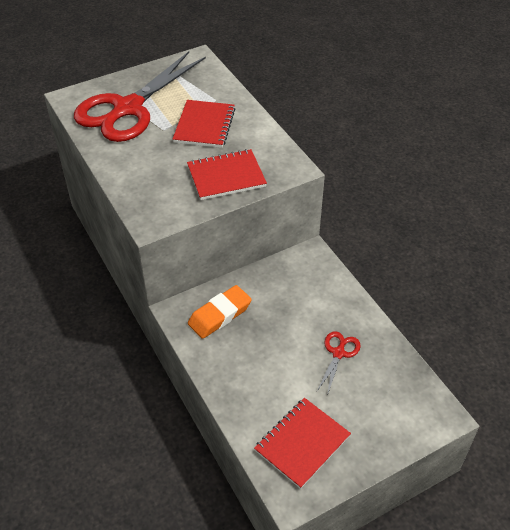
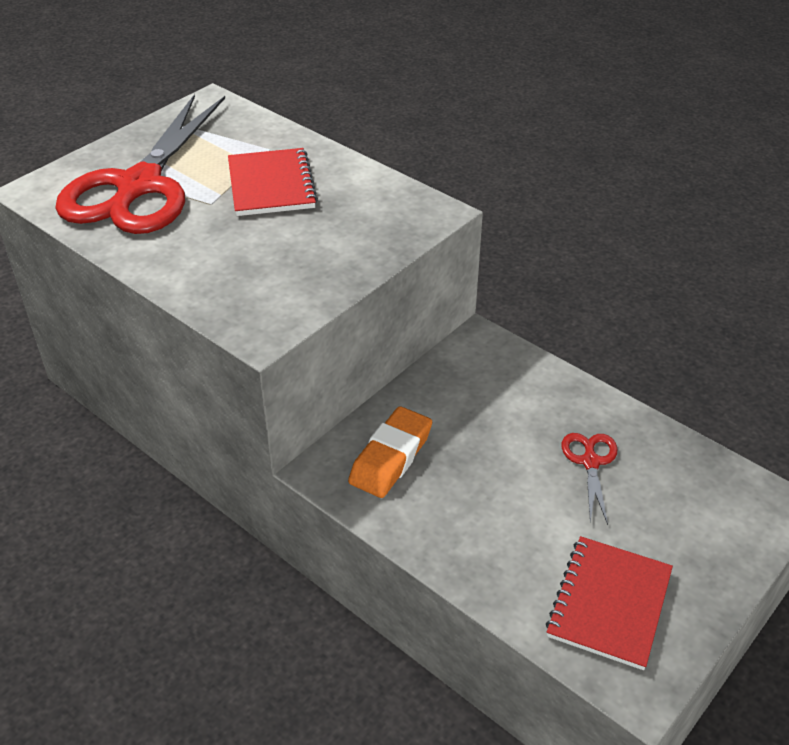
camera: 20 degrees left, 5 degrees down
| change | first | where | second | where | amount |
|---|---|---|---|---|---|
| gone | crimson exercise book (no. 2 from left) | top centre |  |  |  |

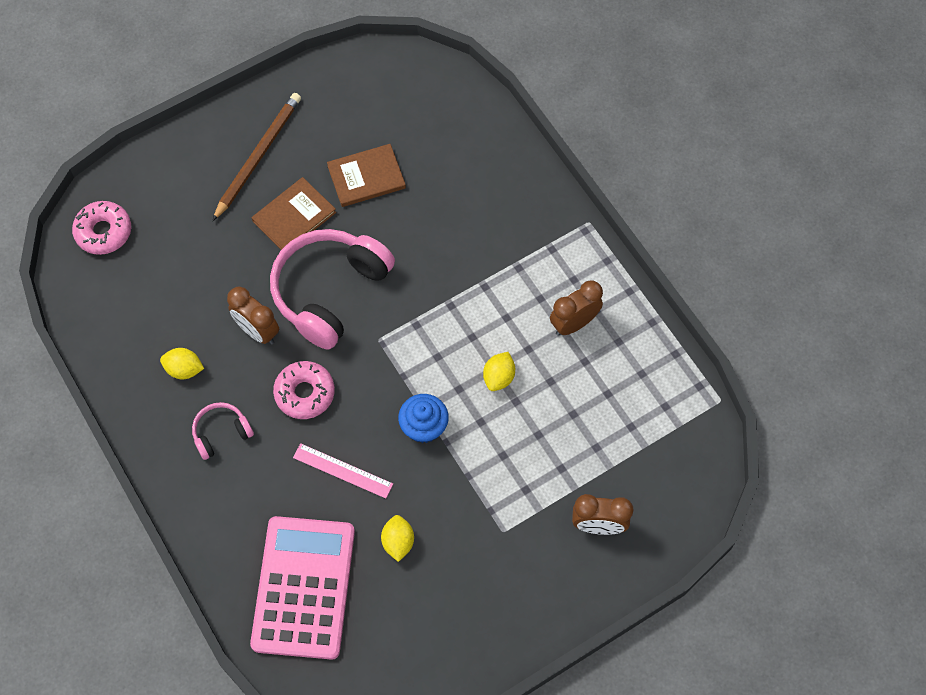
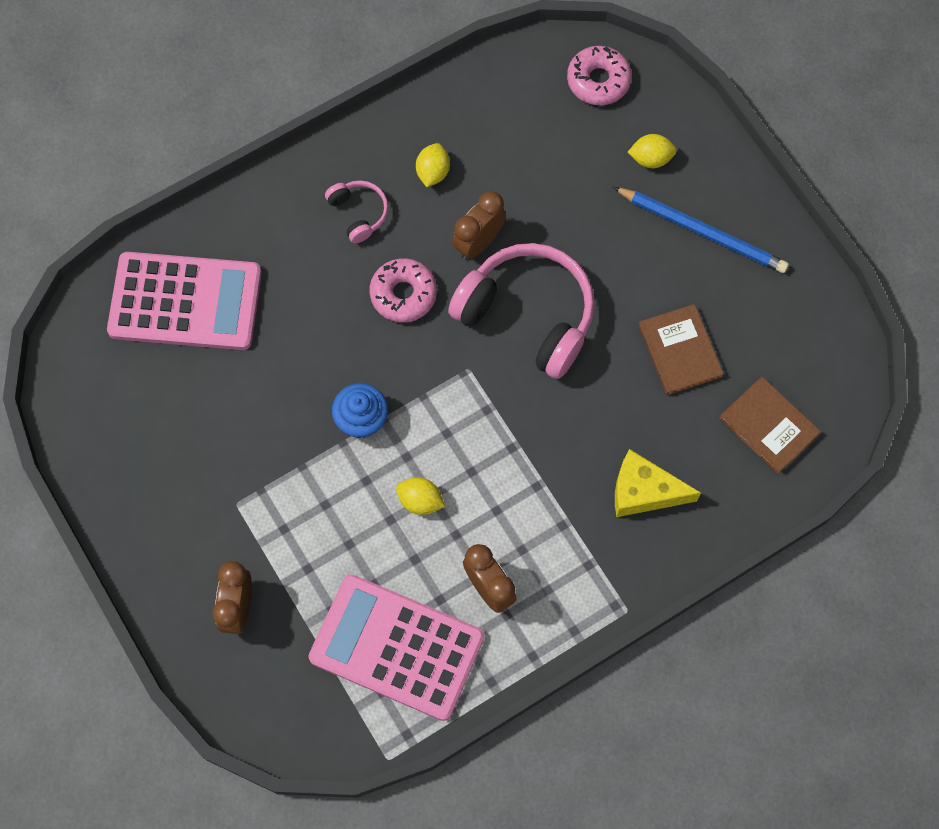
camera: 90 degrees right, 5 degrees up
| change | first | where | second | where | amount |
|---|---|---|---|---|---|
| new |  |  | pink calculator (no. 2 from left) | bottom centre |  |
| repainted | russet wooden pencil | top left | cobalt wooden pencil | top right |  |
| new |  |  | golden cheese wedge | middle right |  |
| shifted | golden citrus fruit (no. 2 from left in the first image) | bottom centre | golden citrus fruit (no. 3 from left) | top right |  |
| shifted | russet hardcover (no. 1 from left in the first image) | top left | russet hardcover (no. 2 from left) | middle right |  |
| gone | pink measuring stick | bottom centre |  |  |  |

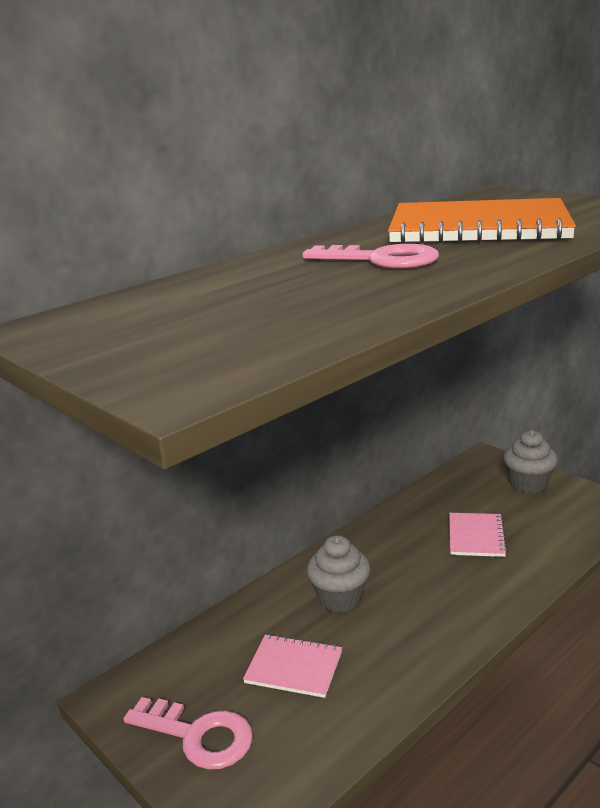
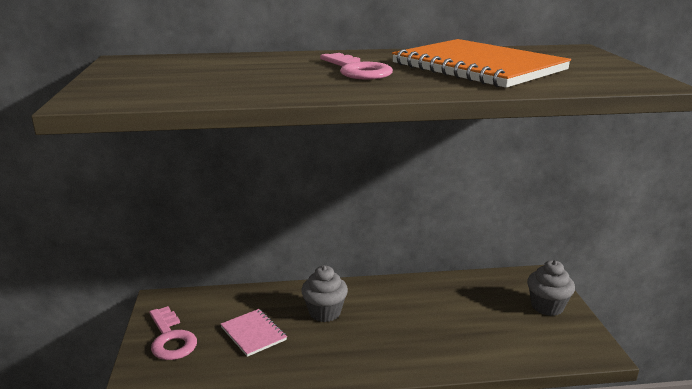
camera: 35 degrees right, 0 degrees up
| change | first | where | second | where | amount |
|---|---|---|---|---|---|
| gone | pink exercise book (no. 2 from left) | middle right |  |  |  |

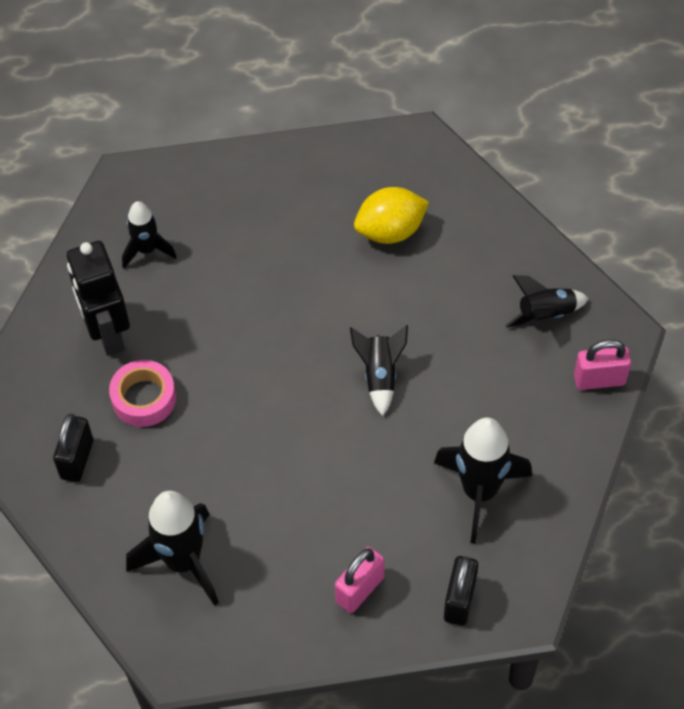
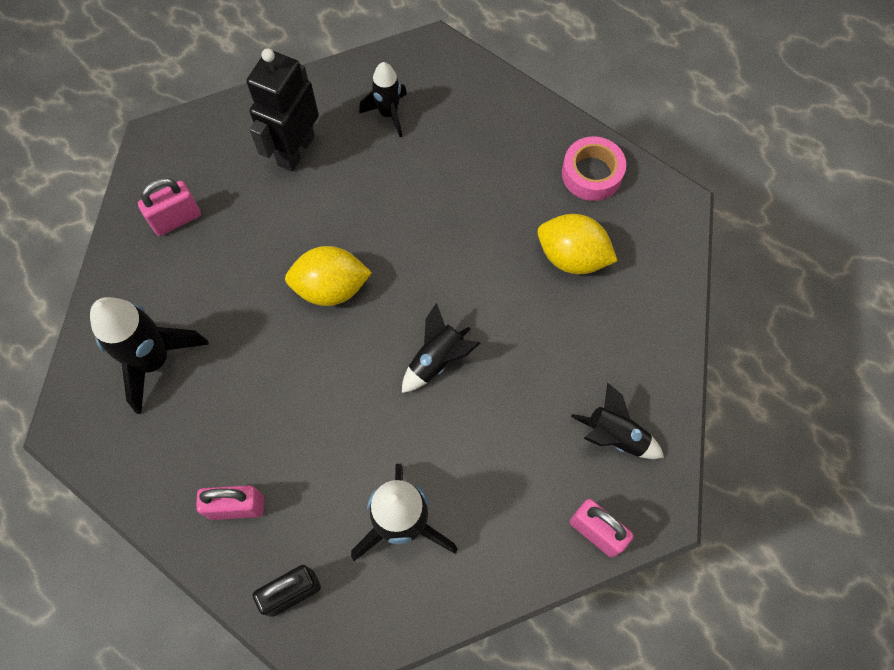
camera: 45 degrees right, 10 degrees up
| change | first | where | second | where | amount |
|---|---|---|---|---|---|
| repainted | jet-black lock (no. 1 from left) | middle left | pink lock (no. 1 from left) | top left |  |
| new |  |  | golden citrus fruit (no. 1 from left) | centre |  |
| shifted | pink tape | middle left |  | top centre |  |

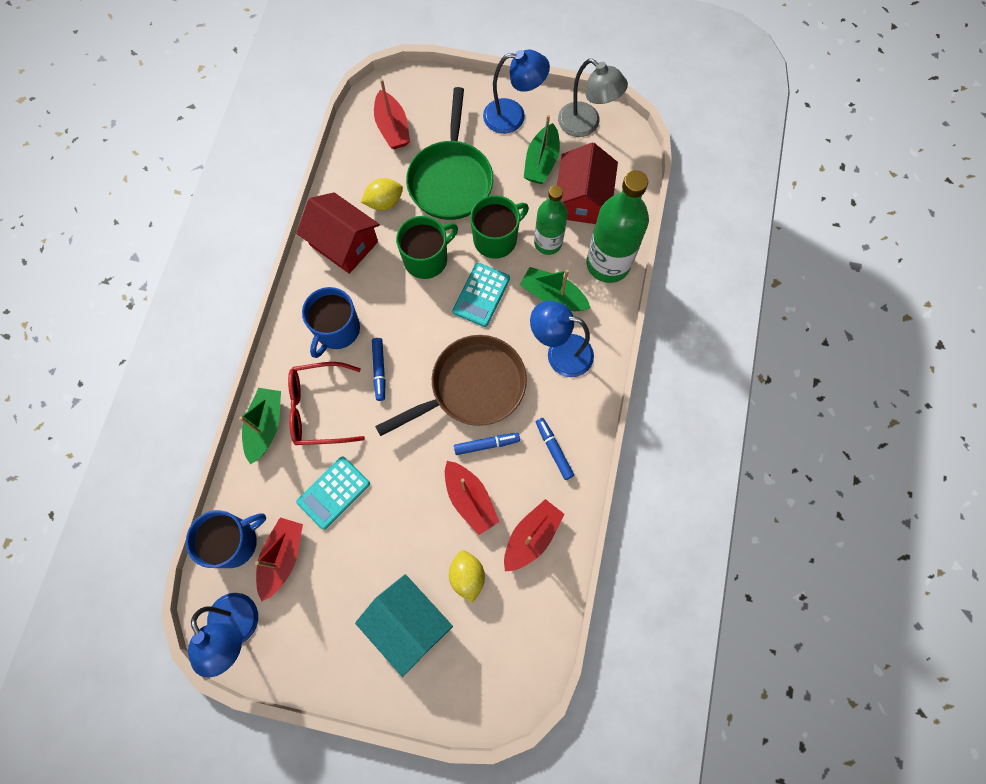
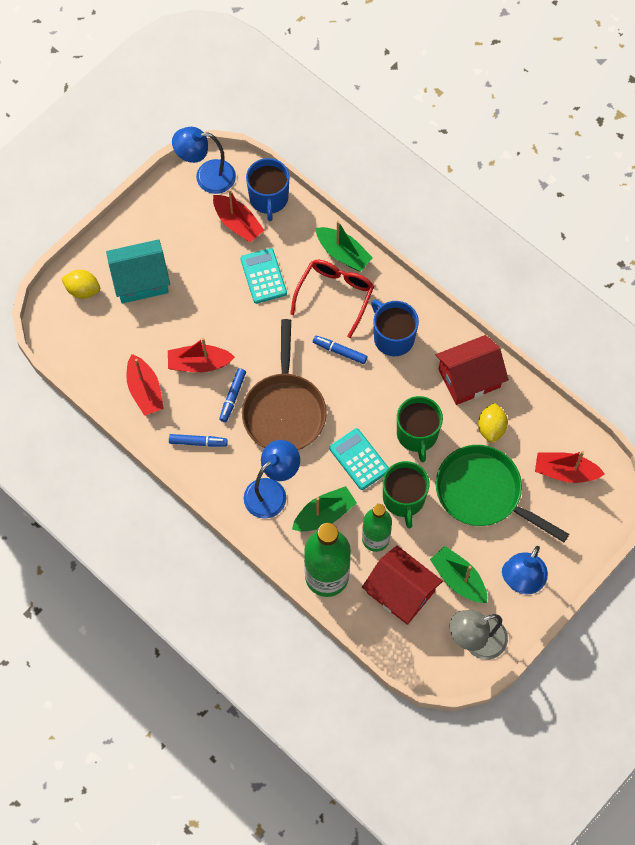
camera: 120 degrees right, 5 degrees down
| change | first | where | second | where | amount |
|---|---|---|---|---|---|
| shifted | golden citrus fruit (no. 2 from left in the first image) | bottom centre | golden citrus fruit (no. 1 from left) | middle left |  |

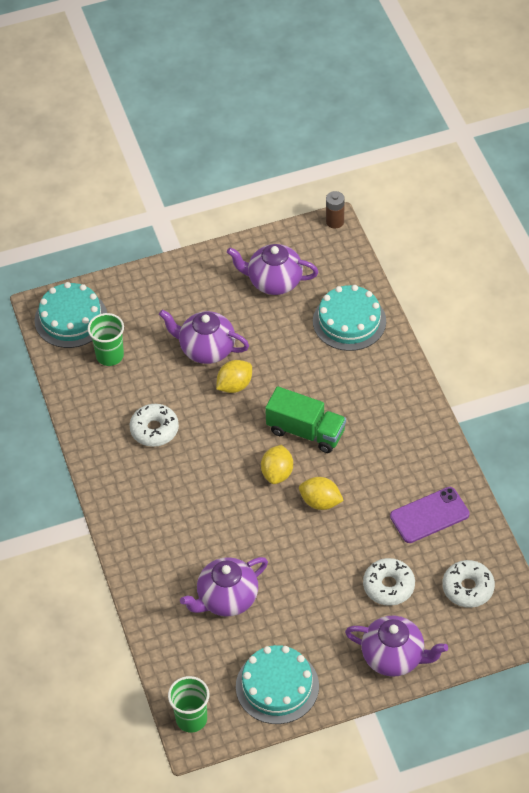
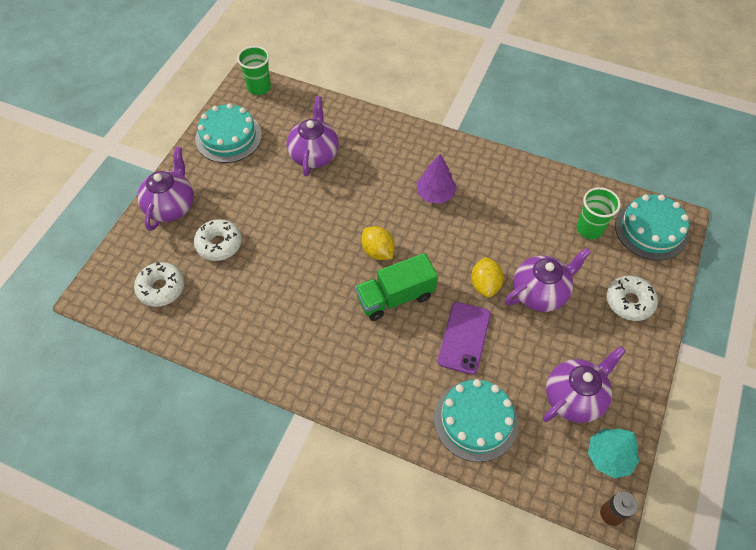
camera: 130 degrees right, 5 degrees up
| change | first | where | second | where | amount |
|---|---|---|---|---|---|
| rotated | royal purple teapot (no. 4 from left in the first image) | bottom right | royal purple teapot (no. 1 from left) | middle left | 135 degrees clockwise |
| new |  |  | royal purple tree | top centre |  |
| shifted | royal purple smartphone | middle right |  | centre |  |
| new |  |  | teal tree | bottom right |  |
| shifted | white donut (no. 1 from left in the first image) | middle left | white donut (no. 3 from left) | middle right |  |
| gone | golden citrus fruit (no. 3 from left) | centre |  |  |  |

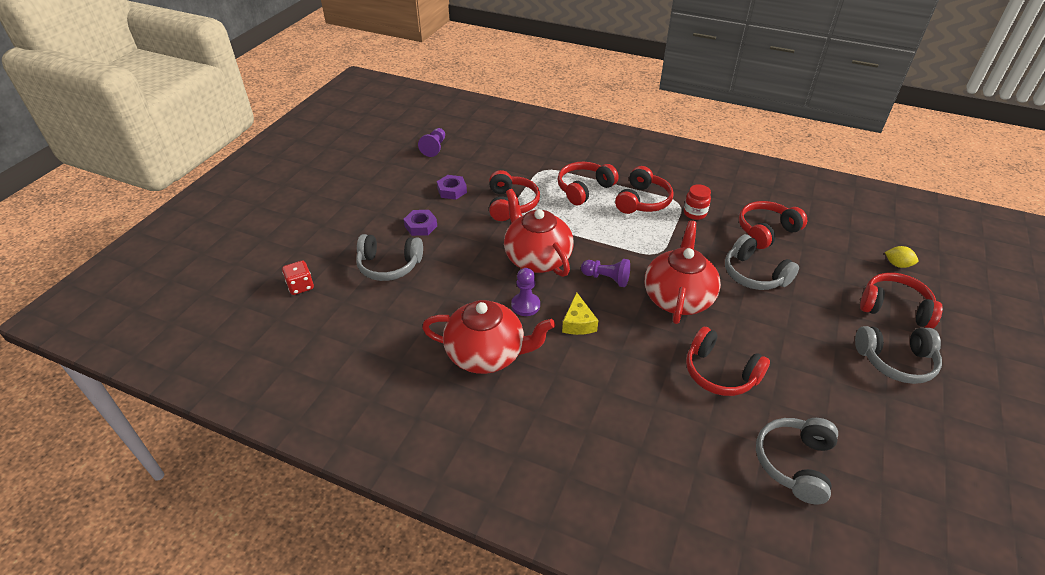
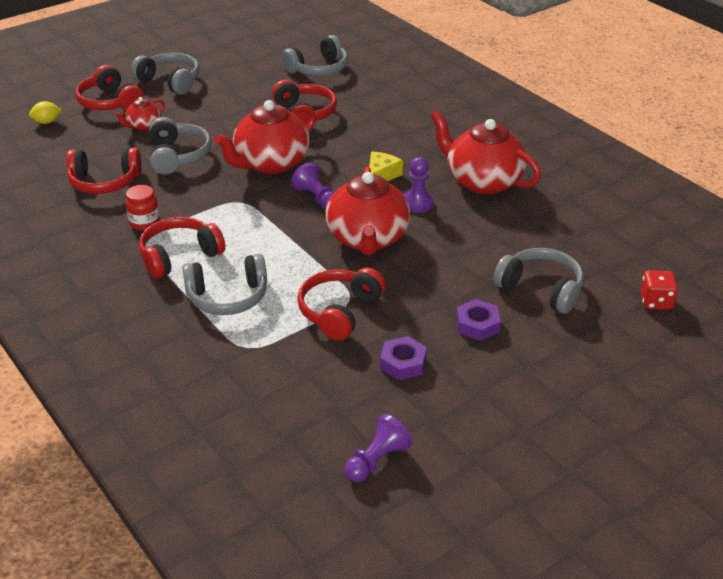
camera: 150 degrees left, 5 degrees down
| change | first | where | second | where | amount |
|---|---|---|---|---|---|
| rotated | golden citrus fruit | middle right |  | top left | 75 degrees counterclockwise |
| new |  |  | crimson teapot (no. 1 from left) | top left |  |
| repainted | crimson headphones (no. 2 from left) | top centre | grey headphones (no. 3 from left) | middle left |  |

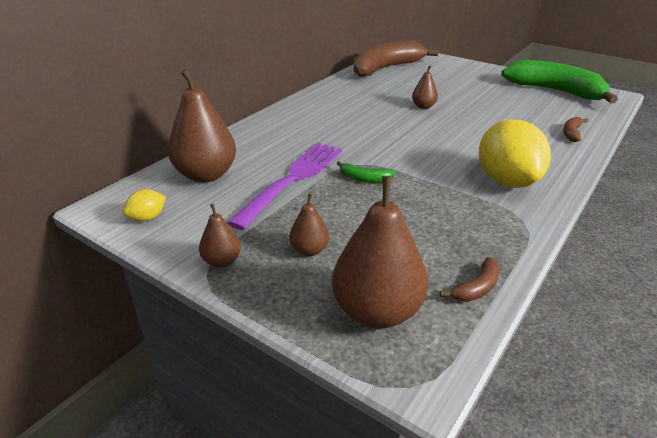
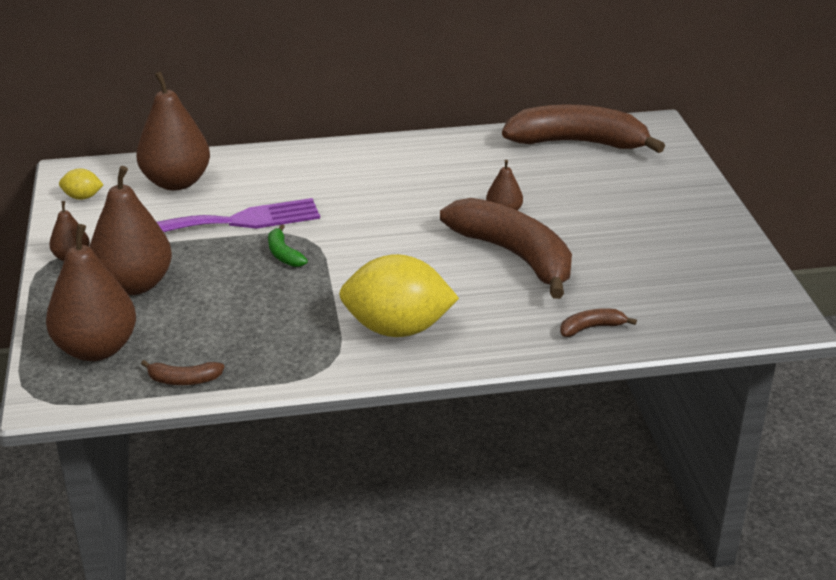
camera: 45 degrees right, 0 degrees up
| change | first | where | second | where | amount |
|---|---|---|---|---|---|
| scaled | russet toy pear (no. 3 from left) | centre |  | middle left | x2.02 |
| rotated | golden citrus fruit (no. 2 from left) | middle right |  | centre | 60 degrees clockwise |
| new |  |  | russet banana (no. 2 from left) | centre |  |
| gone | leaf-green banana (no. 2 from left) | top right |  |  |  |

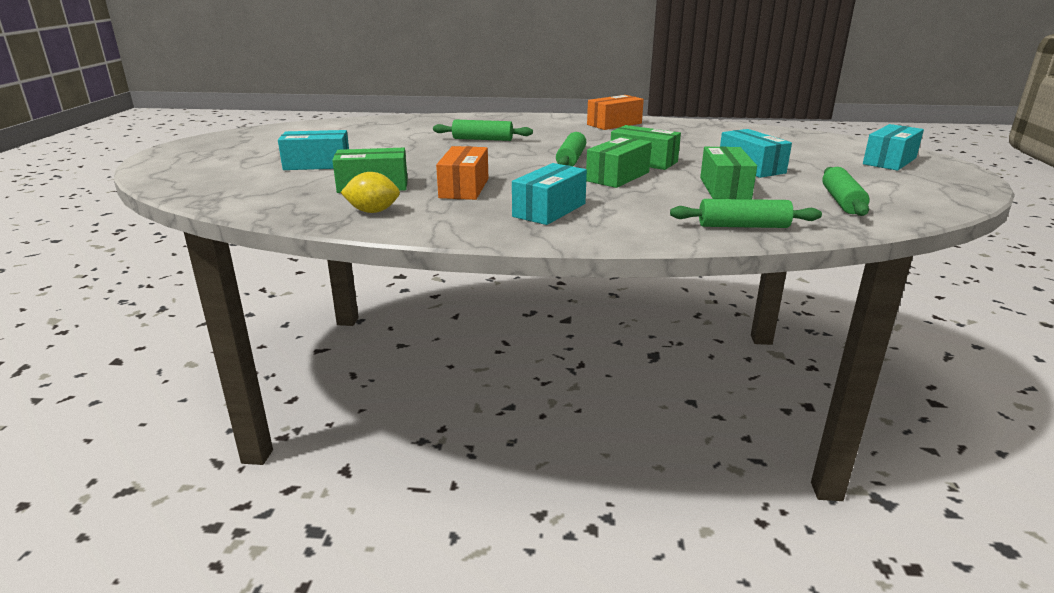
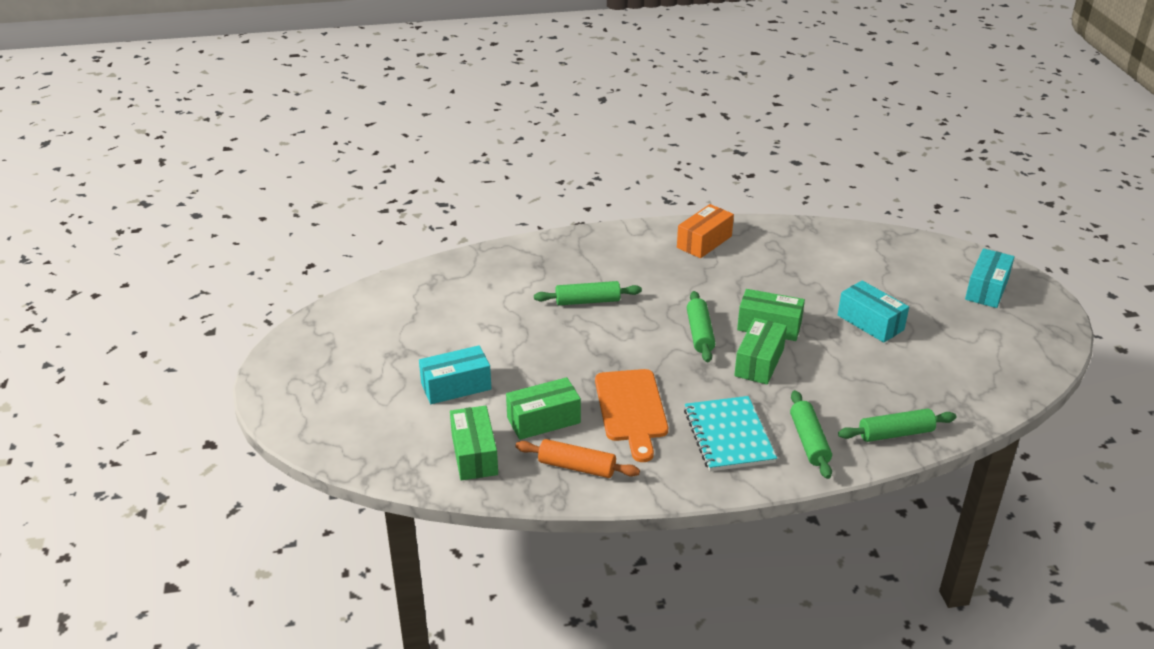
camera: 15 degrees left, 10 degrees up
| change | first | where | second | where | amount |
|---|---|---|---|---|---|
| shifted | leaf-green box (no. 4 from left in the first image) | top right | leaf-green box (no. 1 from left) | bottom centre |  |
| swapped | golden citrus fruit | top centre | orange pastry roller | bottom centre |  |
| swapped | orange box (no. 1 from left) | top centre | orange chopping board | centre |  |
| swapped | teal box (no. 2 from left) | top centre | teal exercise book | bottom centre |  |
| shifted | leaf-green pastry roller (no. 4 from left in the first image) | top right | leaf-green pastry roller (no. 3 from left) | bottom right |  |

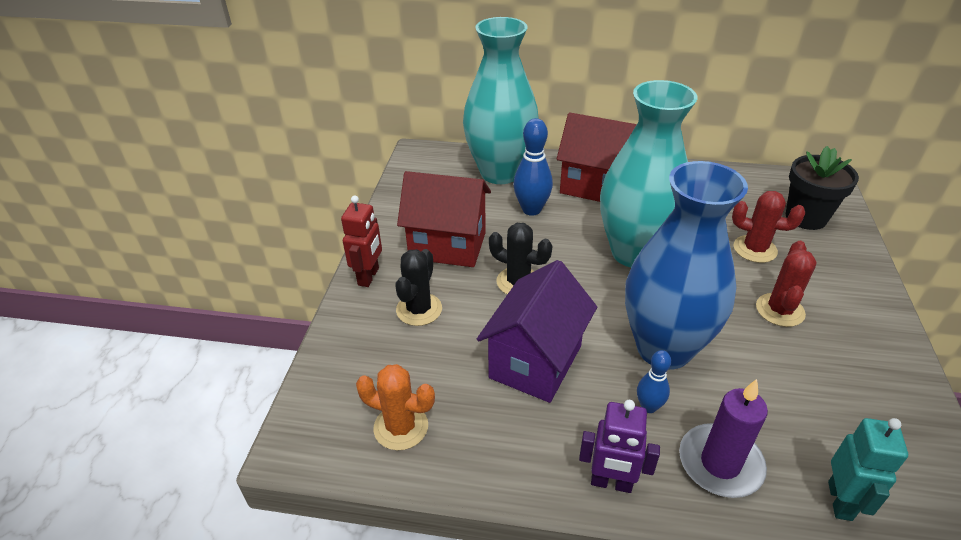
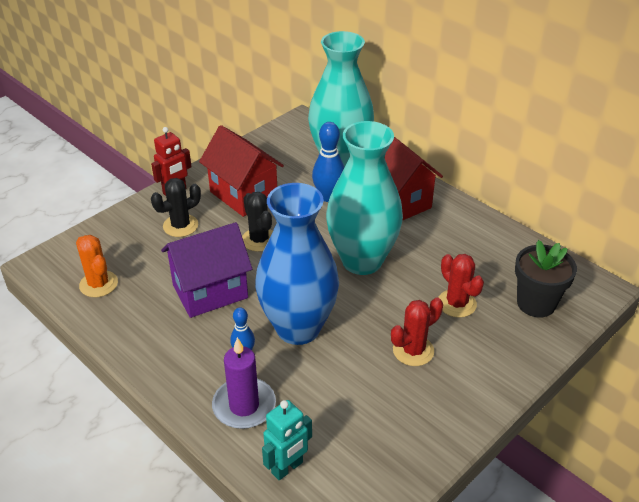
camera: 35 degrees right, 0 degrees up
| change | first | where | second | where | amount |
|---|---|---|---|---|---|
| gone | royal purple robot figure | bottom centre |  |  |  |

